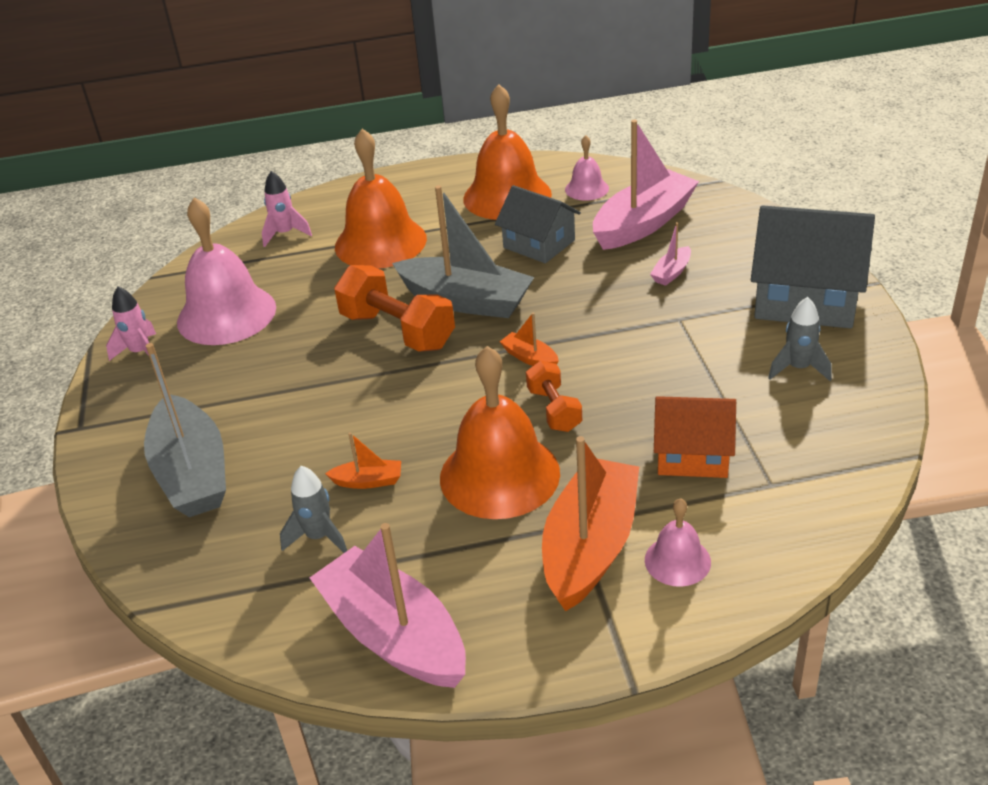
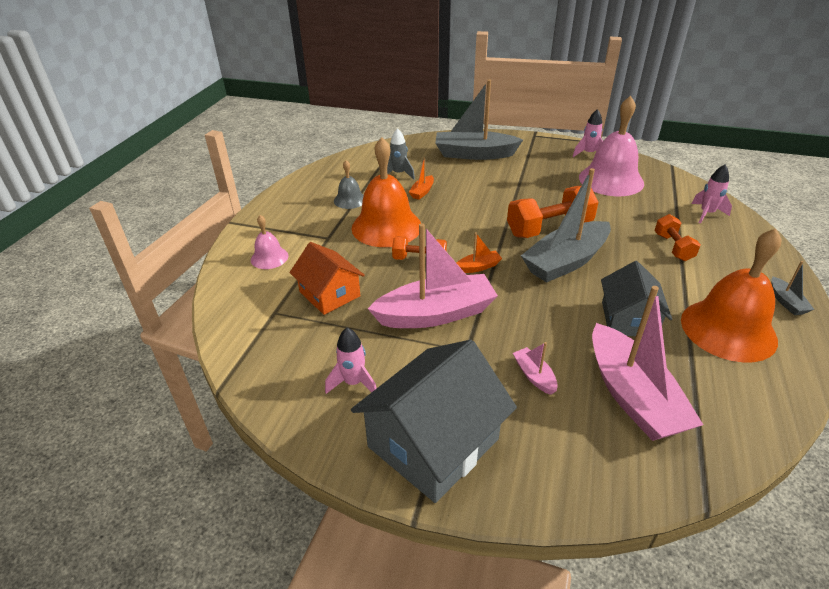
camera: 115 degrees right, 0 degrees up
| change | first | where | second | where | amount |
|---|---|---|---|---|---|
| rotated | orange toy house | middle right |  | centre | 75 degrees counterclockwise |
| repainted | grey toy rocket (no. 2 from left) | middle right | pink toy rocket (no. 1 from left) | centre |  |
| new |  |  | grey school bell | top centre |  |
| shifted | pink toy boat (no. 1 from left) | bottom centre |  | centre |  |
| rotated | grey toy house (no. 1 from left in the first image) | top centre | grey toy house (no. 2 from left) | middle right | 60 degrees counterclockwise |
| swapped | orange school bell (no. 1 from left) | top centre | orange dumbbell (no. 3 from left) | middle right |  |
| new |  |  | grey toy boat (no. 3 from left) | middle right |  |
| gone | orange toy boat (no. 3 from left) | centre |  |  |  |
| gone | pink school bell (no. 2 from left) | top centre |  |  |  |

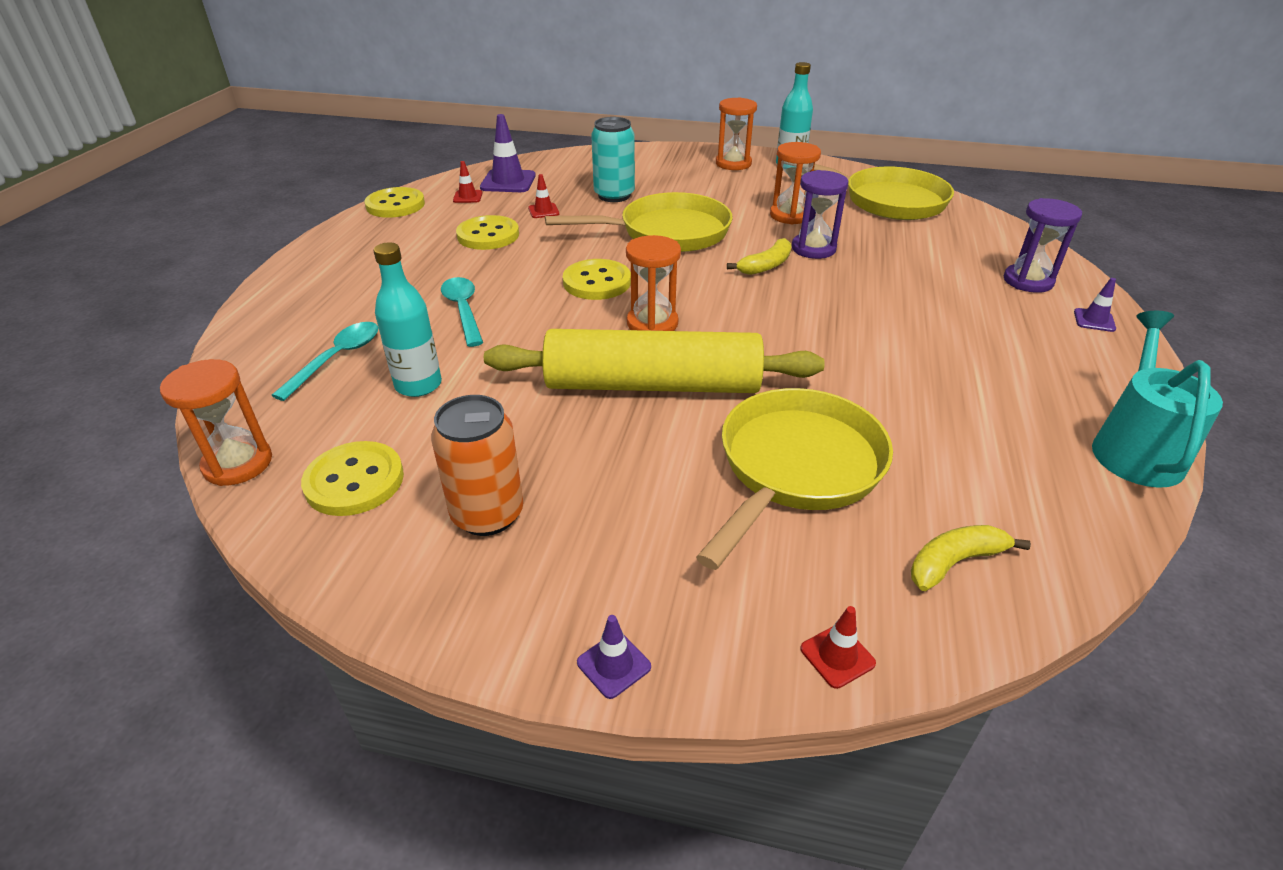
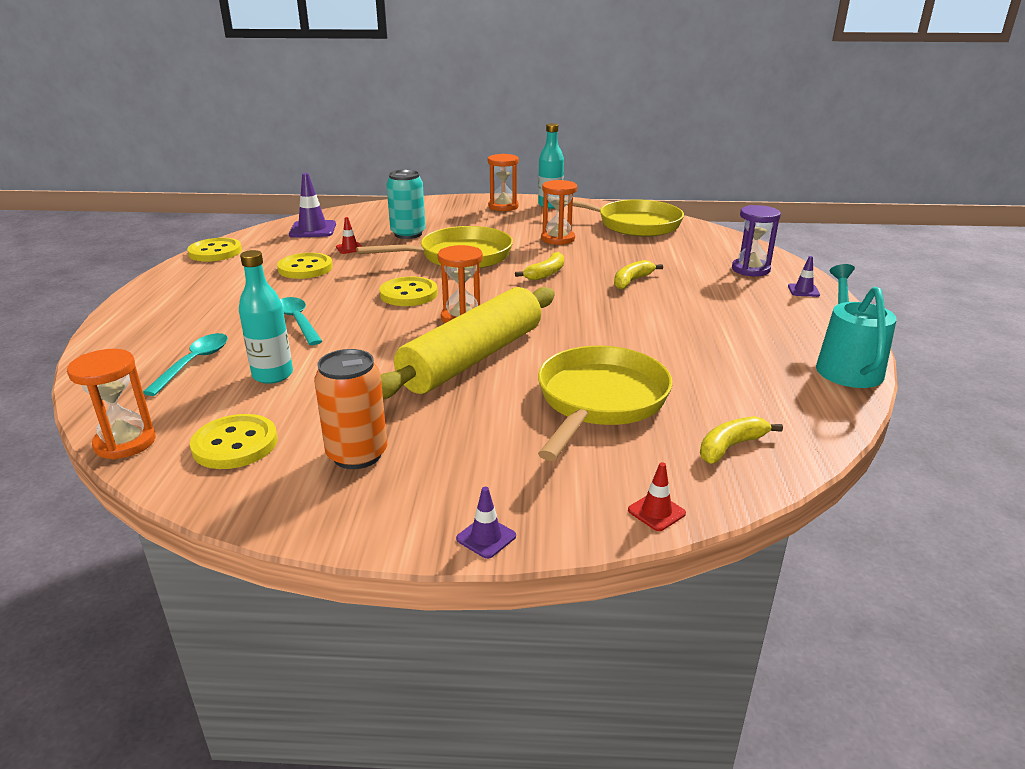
camera: 10 degrees left, 10 degrees down
| change | first | where | second | where | amount |
|---|---|---|---|---|---|
| rotated | golden pastry roller | centre |  | centre | 45 degrees counterclockwise |
| new |  |  | golden banana (no. 2 from left) | centre |  |
| gone | crimson road cone (no. 1 from left) | top centre |  |  |  |
| gone | royal purple hourglass (no. 1 from left) | top centre |  |  |  |

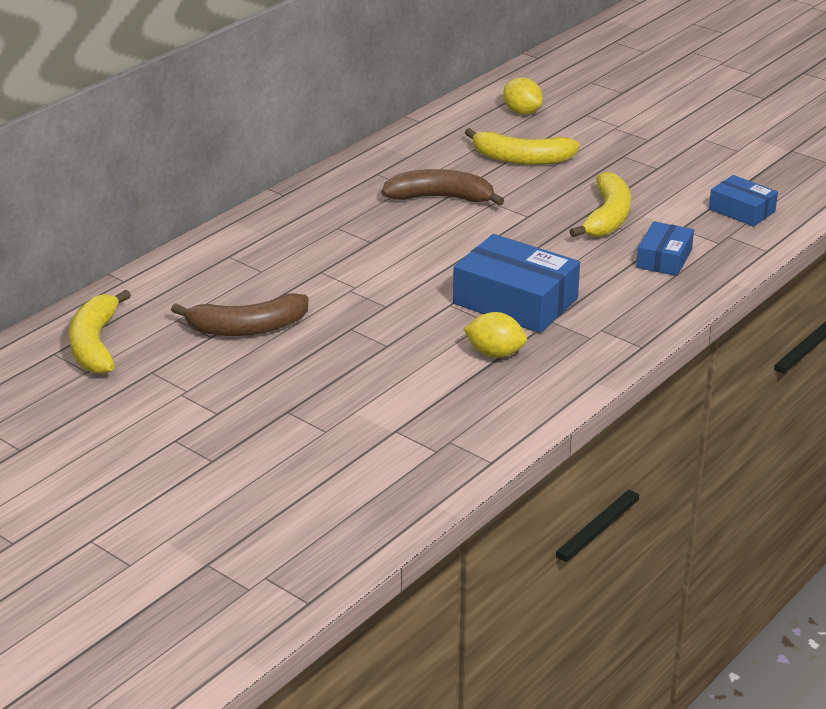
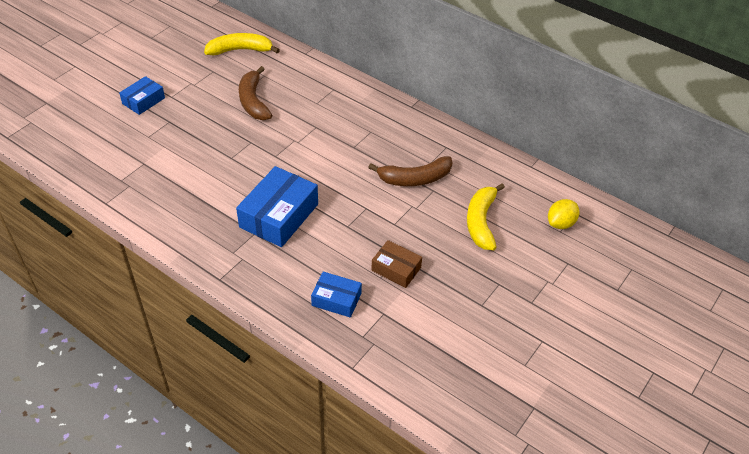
camera: 85 degrees right, 15 degrees up
| change | first | where | second | where | amount |
|---|---|---|---|---|---|
| shifted | cobalt box (no. 3 from left in the first image) | top right | cobalt box (no. 1 from left) | top left |  |
| rotated | russet banana (no. 2 from left) | top centre |  | centre | 75 degrees clockwise |
| swapped | golden banana (no. 3 from left) | top right | russet box | centre |  |
| gone | golden citrus fruit (no. 1 from left) | centre |  |  |  |

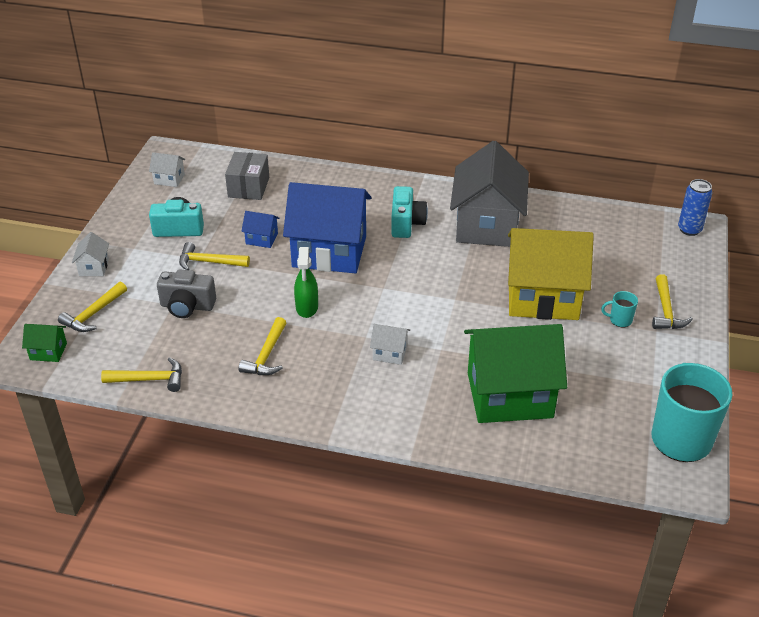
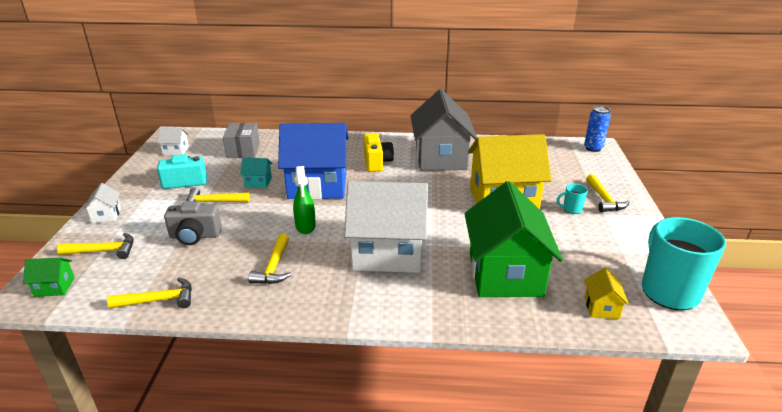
camera: 10 degrees left, 10 degrees down
| change | first | where | second | where | amount |
|---|---|---|---|---|---|
| rotated | golden carpenter's hammer (no. 1 from left) | middle left |  | middle left | 120 degrees counterclockwise |
| repainted | cobalt toy house (no. 1 from left) | centre | teal toy house | middle left |  |
| scaled | white toy house (no. 3 from left) | centre |  | centre | x2.44 |
| repainted | teal photo camera (no. 2 from left) | centre | golden photo camera | centre |  |
| rotated | leaf-green toy house (no. 2 from left) | middle right |  | centre | 75 degrees counterclockwise |
| new |  |  | golden toy house (no. 2 from left) | bottom right |  |

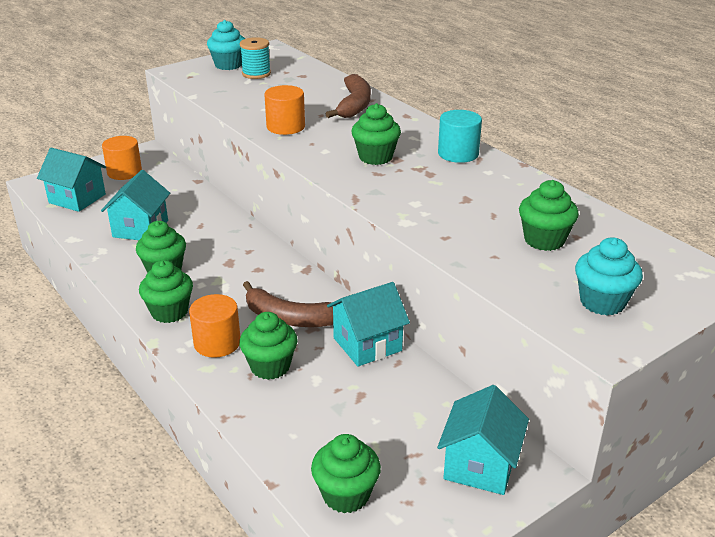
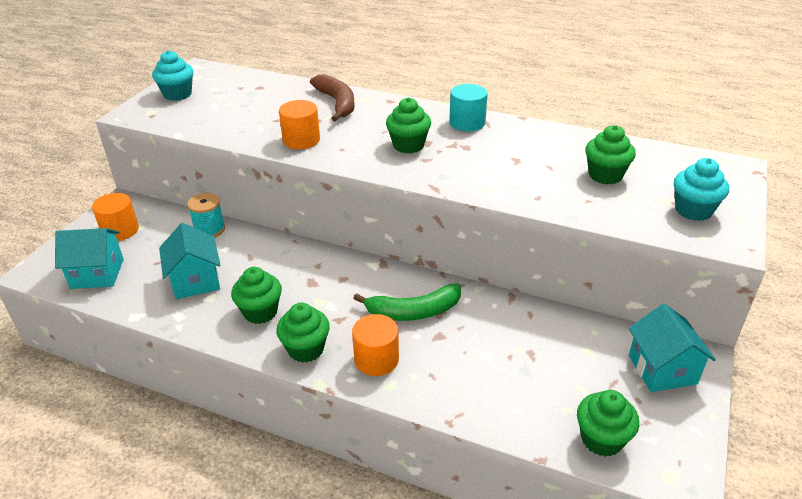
camera: 30 degrees left, 5 degrees up
| change | first | where | second | where | amount |
|---|---|---|---|---|---|
| shifted | teal bobbin | top centre |  | middle left |  |
| repainted | russet banana (no. 1 from left) | centre | leaf-green banana | centre |  |
| gone | leaf-green cupcake (no. 3 from left) | centre |  |  |  |
| gone | teal toy house (no. 3 from left) | centre |  |  |  |

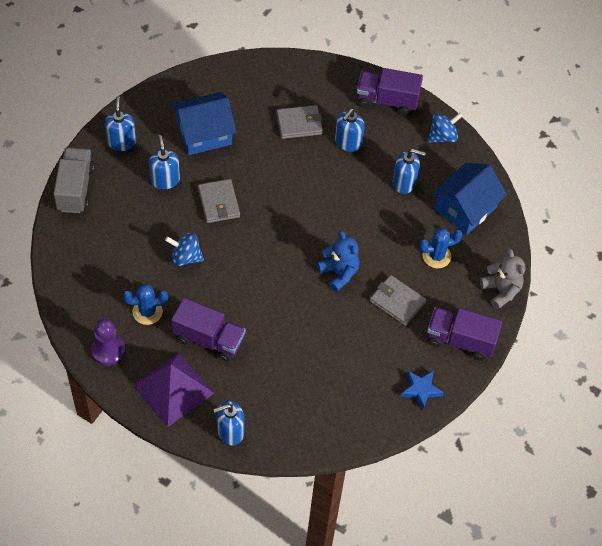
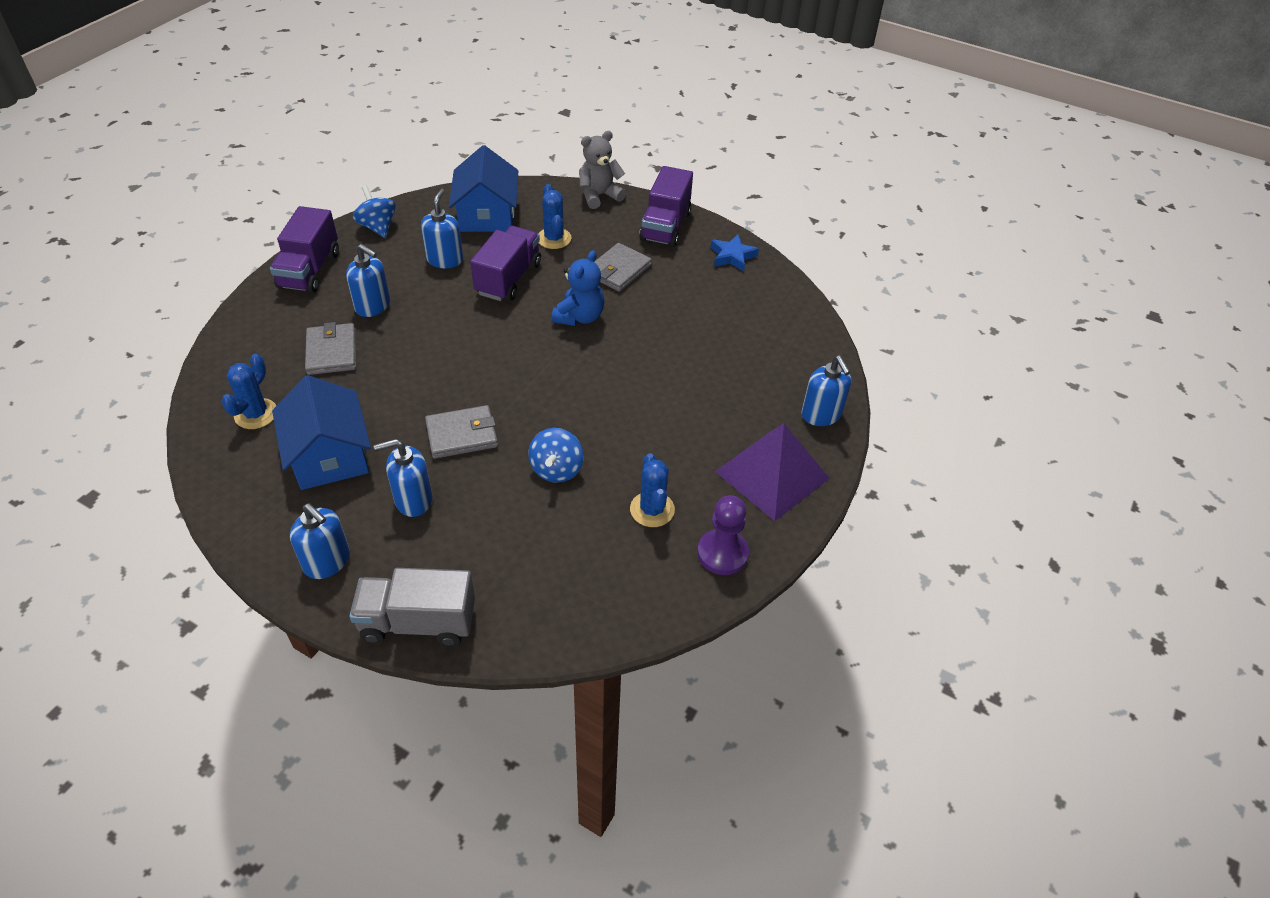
camera: 90 degrees left, 10 degrees down
| change | first | where | second | where | amount |
|---|---|---|---|---|---|
| new |  |  | cobalt cactus (no. 1 from left) | middle left |  |
| rotated | cobalt soap dispenser (no. 1 from left) | top left |  | middle left | 135 degrees counterclockwise |
| rotated | cobalt toy house (no. 2 from left) | middle right |  | top centre | 45 degrees clockwise |
| shifted | royal purple truck (no. 1 from left in the first image) | centre | royal purple truck (no. 2 from left) | top centre |  |
| rotated | cobalt teddy | centre |  | top centre | 150 degrees clockwise |

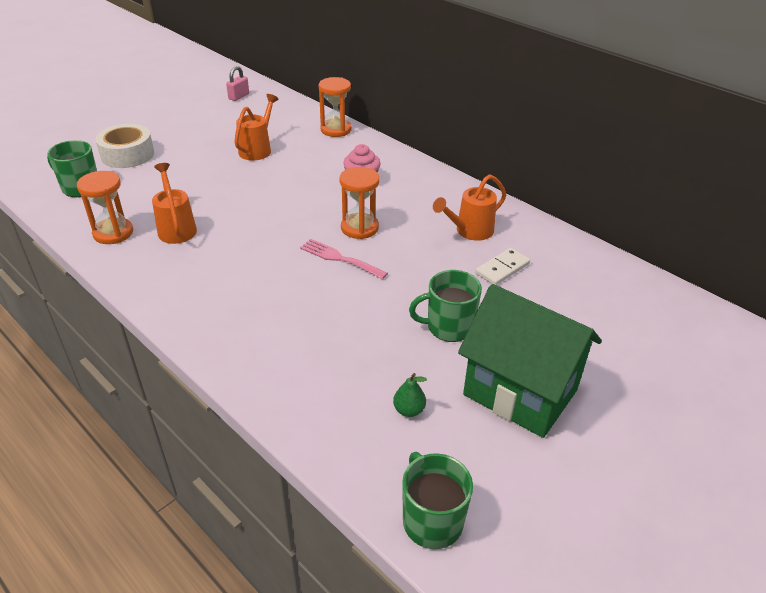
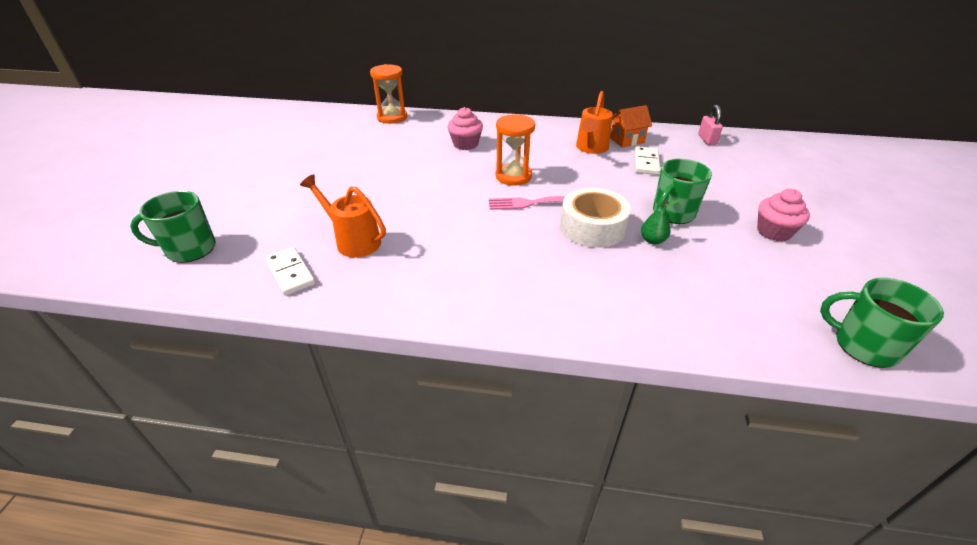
camera: 35 degrees left, 0 degrees up
| change | first | where | second | where | amount |
|---|---|---|---|---|---|
| swapped | orange hourglass (no. 1 from left) | middle left | white domino tile (no. 1 from left) | middle left |  |
| shifted | white tape | top left |  | centre |  |
| new |  |  | orange toy house | top centre |  |
| shifted | leaf-green toy pear | centre |  | middle right |  |
| shifted | pink lock | top left |  | top right |  |
| swapped | leaf-green toy house | middle right | pink cupcake (no. 2 from left) | middle right |  |
| gone | orange sprinkling can (no. 2 from left) | top centre |  |  |  |

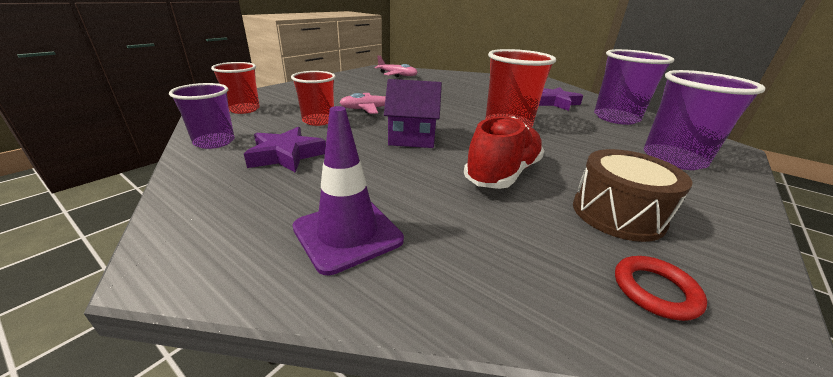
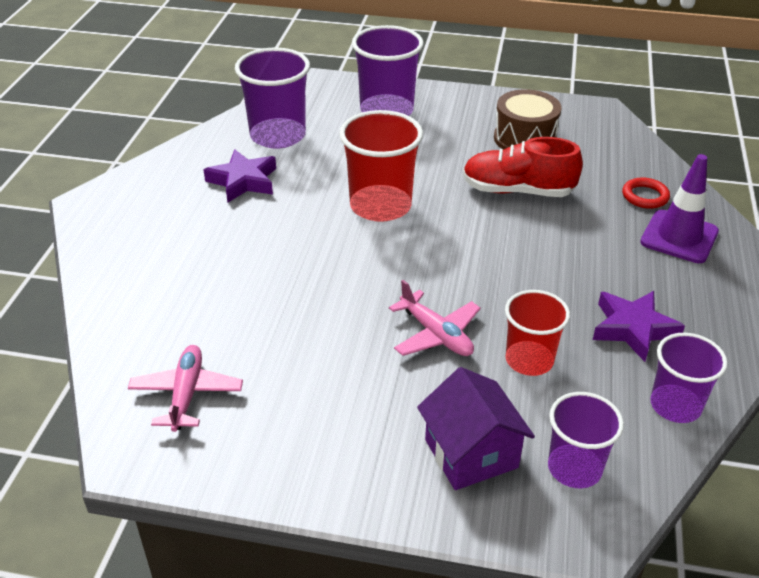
camera: 115 degrees left, 10 degrees up
| change | first | where | second | where | amount |
|---|---|---|---|---|---|
| shifted | royal purple toy house | top centre |  | bottom centre |  |
| repainted | crimson tumbler (no. 1 from left) | top left | royal purple tumbler (no. 3 from left) | bottom right |  |
| shifted | crimson hoop | bottom right |  | middle right |  |

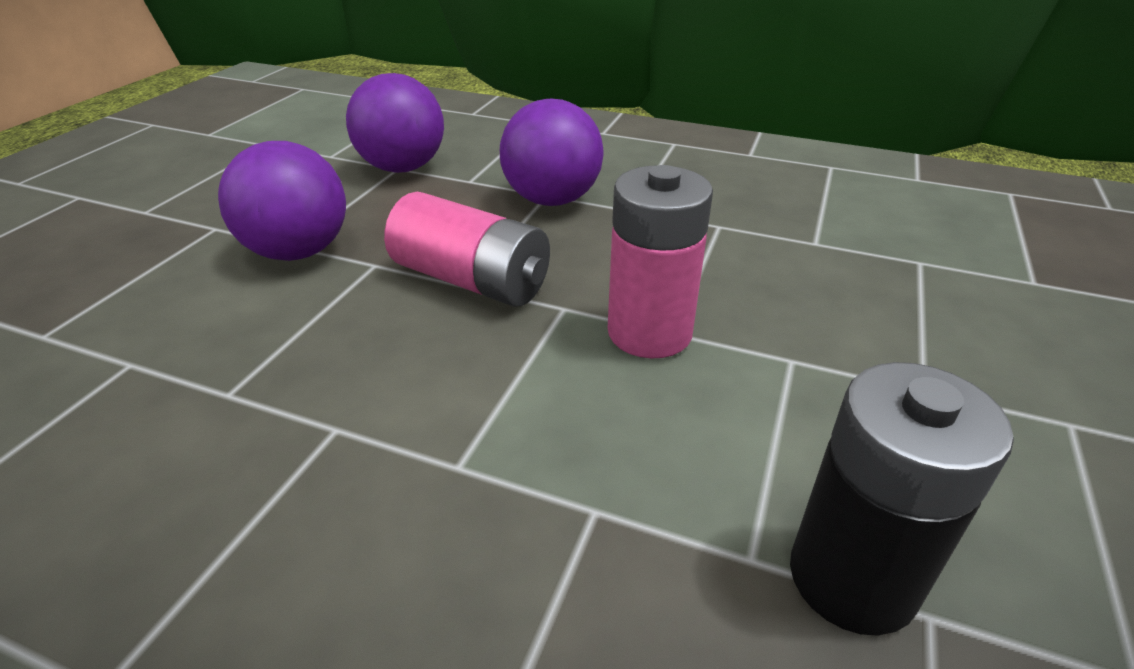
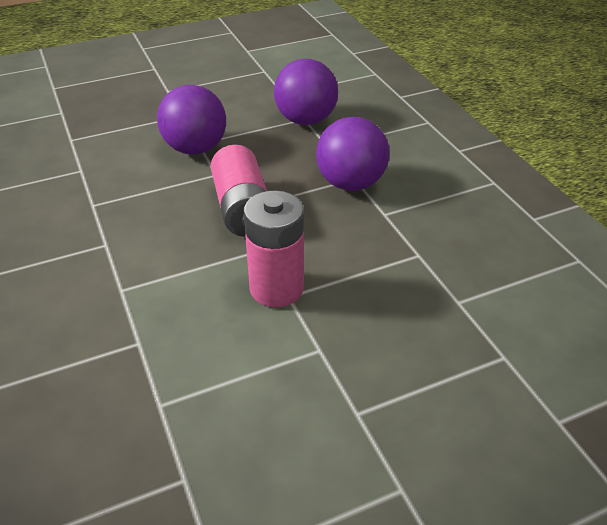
camera: 45 degrees right, 5 degrees up
| change | first | where | second | where | amount |
|---|---|---|---|---|---|
| gone | jet-black power cell | bottom right |  |  |  |

